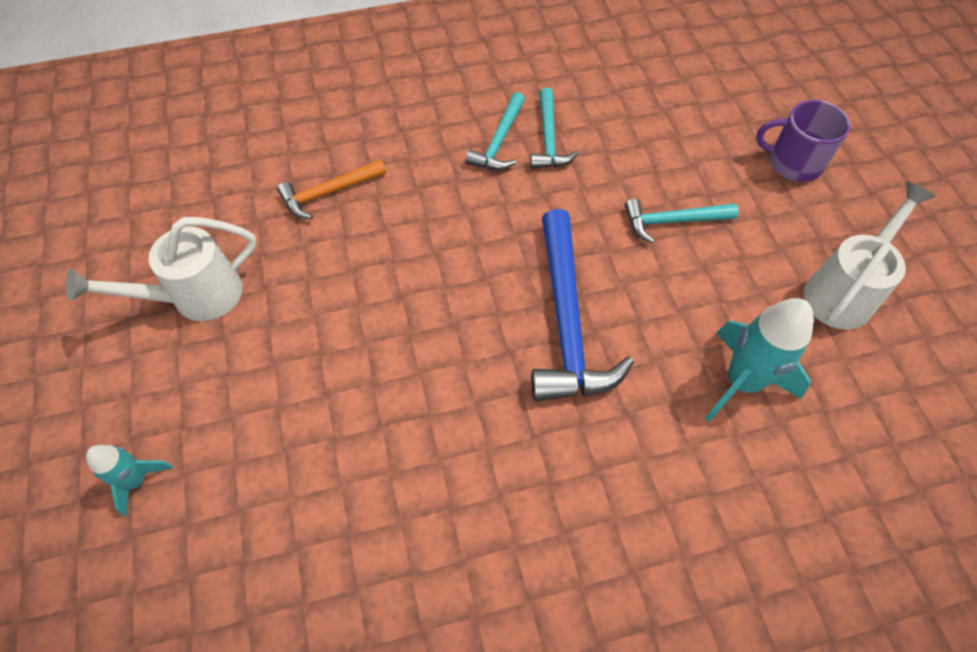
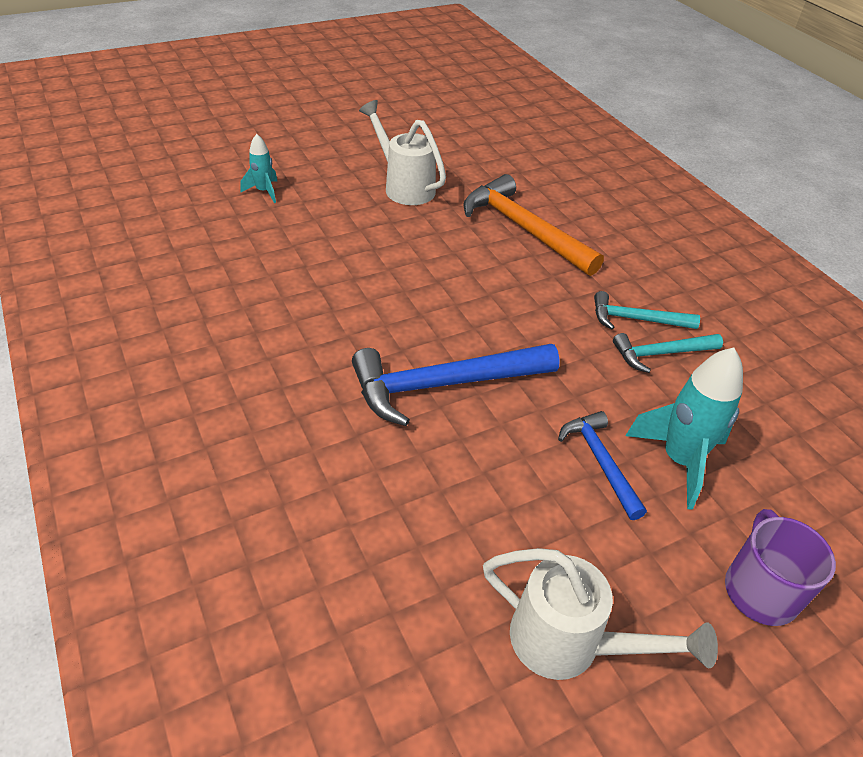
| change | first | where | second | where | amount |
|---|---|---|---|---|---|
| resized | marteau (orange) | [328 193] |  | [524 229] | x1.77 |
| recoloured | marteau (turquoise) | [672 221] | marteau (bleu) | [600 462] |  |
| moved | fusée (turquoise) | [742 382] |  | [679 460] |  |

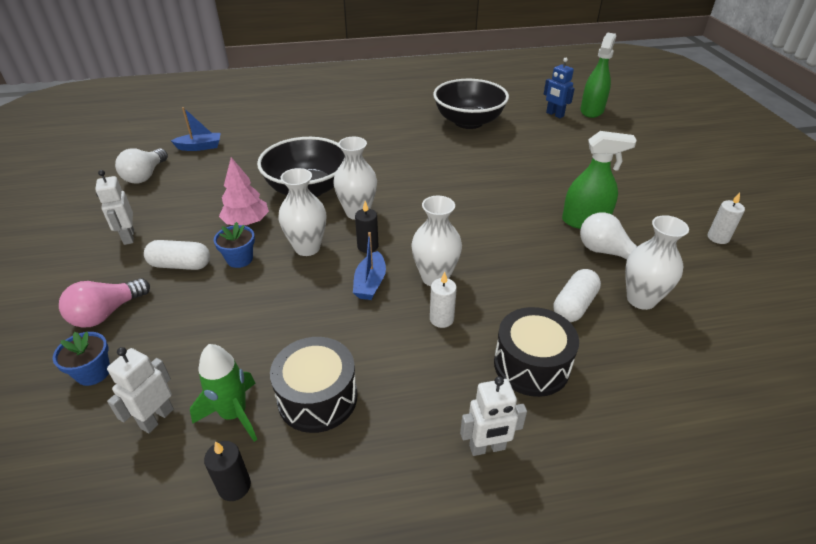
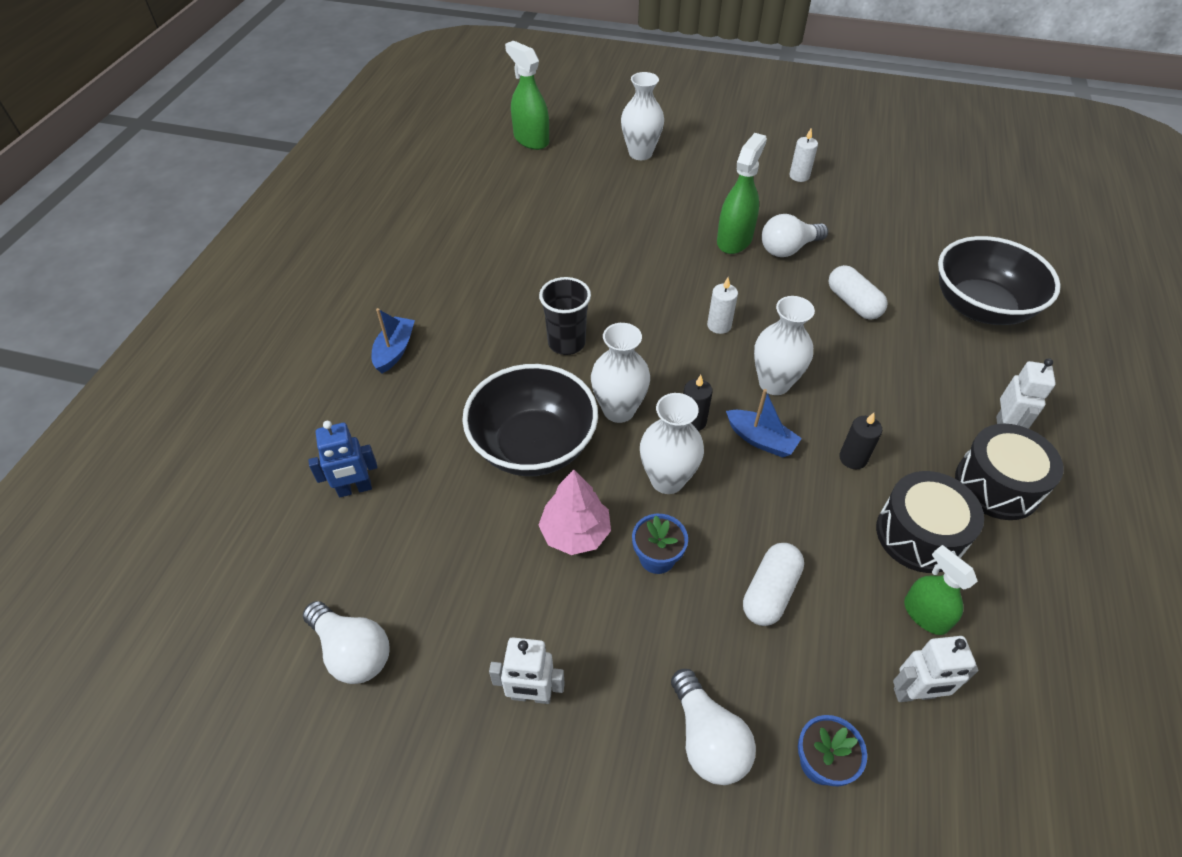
| change | first | where | second | where | amount |
|---|---|---|---|---|---|
| recoloured | ampoule (rose) | [107 313] | ampoule (blanc) | [707 739] |  |
| turned | robot (blanc) | [157 418] |  | [914 693] | 60 degrees counterclockwise |
| moved | gélule (blanc) | [181 265] |  | [770 592] |  |
| moved | bateau (bleu) | [200 147] |  | [395 350] |  |
| replaced | fusée (vert) | [234 414] | vaporisateur (vert) | [925 614] |  |
| moved | bougie (noir) | [234 486] |  | [853 458] |  |
| moved | bougie (blanc) | [441 319] |  | [719 325] |  |
| moved | bol (noir) | [468 122] |  | [980 307] |  |
| moved | tambour (noir) | [531 365] |  | [997 485] |  |
| moved | robot (bleu) | [554 114] |  | [355 489] |  |
| moved | vase (blanc) | [641 299] |  | [640 153] |  |
| added |  |  | gobelet (noir) | [566 343] |  |

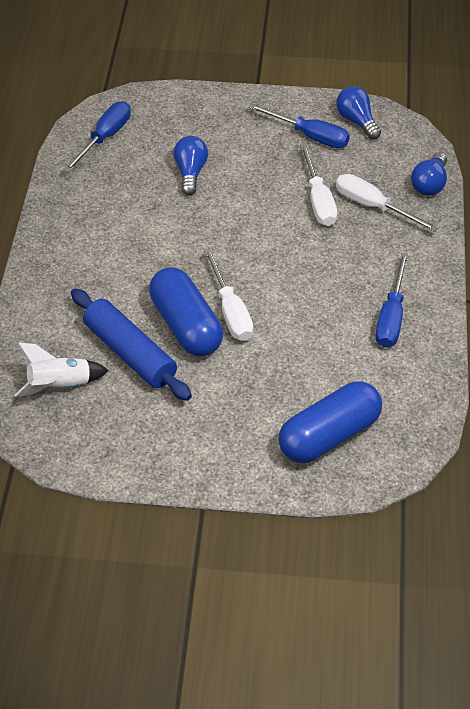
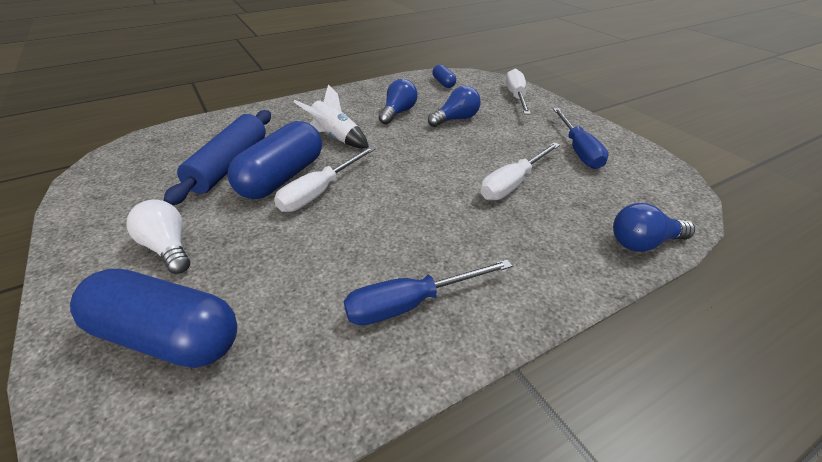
| change | first | where | second | where | amount |
|---|---|---|---|---|---|
| moved | fusée (blanc) | [60 385] |  | [336 138] |  |
| replaced | tournevis (bleu) | [105 138] | gélule (bleu) | [443 83] |  |
| moved | ampoule (bleu) | [357 121] |  | [398 113] |  |
| moved | tournevis (blanc) | [373 206] |  | [516 97] |  |
| added |  |  | ampoule (blanc) | [168 248] |  |

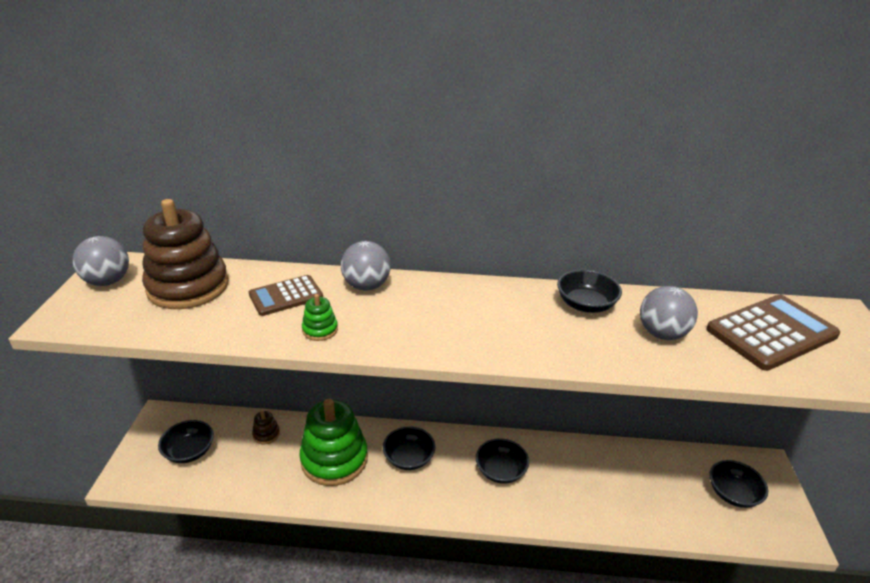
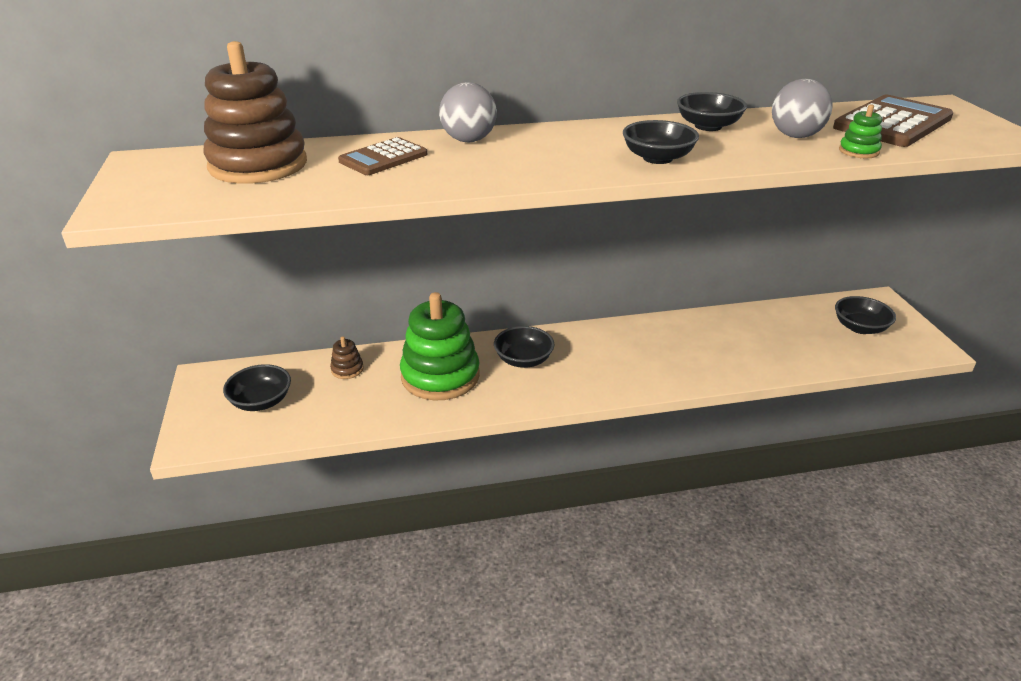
| change | first | where | second | where | amount |
|---|---|---|---|---|---|
| removed | balle (gris) | [108 281] |  |  |  |
| moved | jouet à empiler (vert) | [320 330] |  | [858 151] |  |
| moved | bol (noir) | [500 471] |  | [657 158] |  |

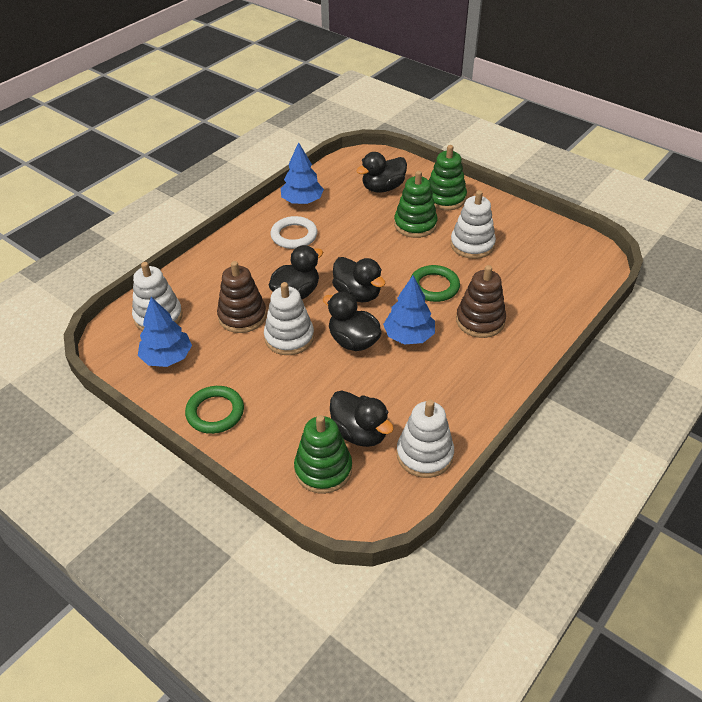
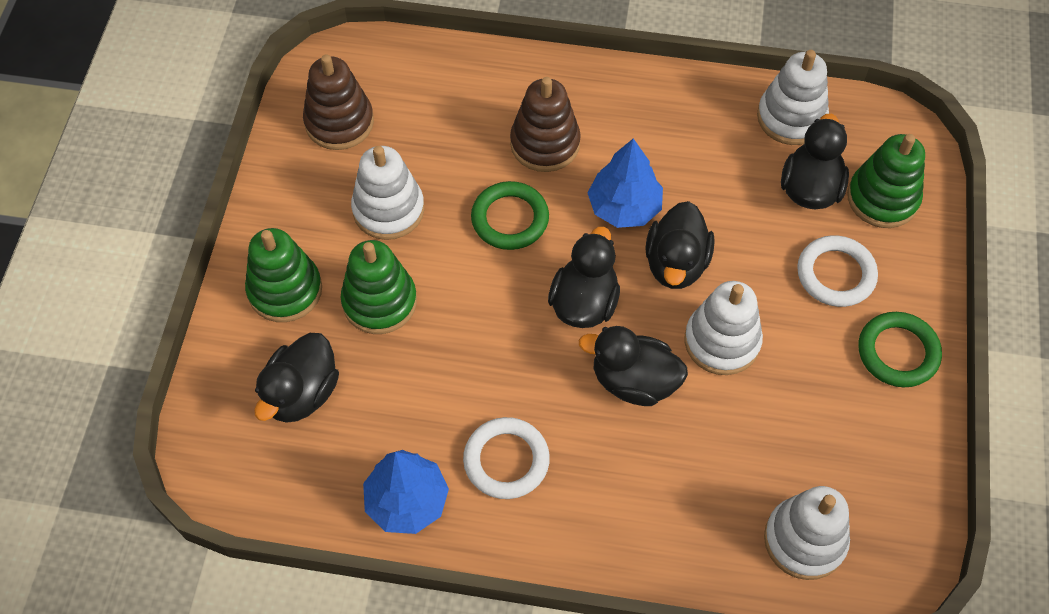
| change | first | where | second | where | amount |
|---|---|---|---|---|---|
| removed | arbre (bleu) | [167 357] |  |  |  |
| moved | jouet à empiler (marron) | [242 316] |  | [339 122] |  |
| turned | canard (noir) | [383 188] |  | [301 393] | 90 degrees clockwise |
| added |  |  | anneau (blanc) | [835 274] |  |

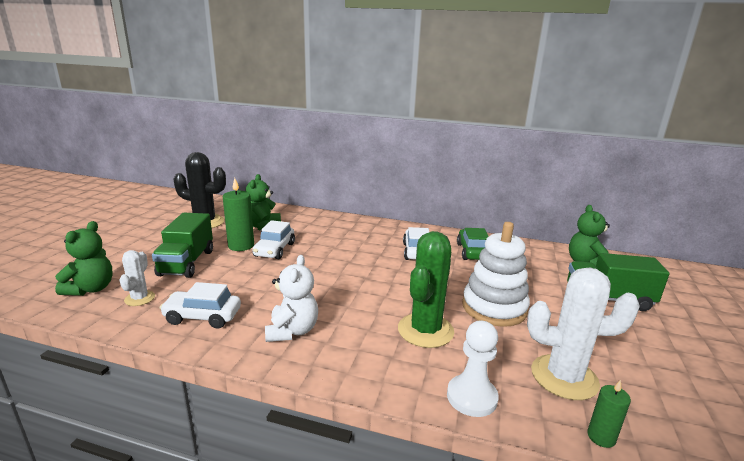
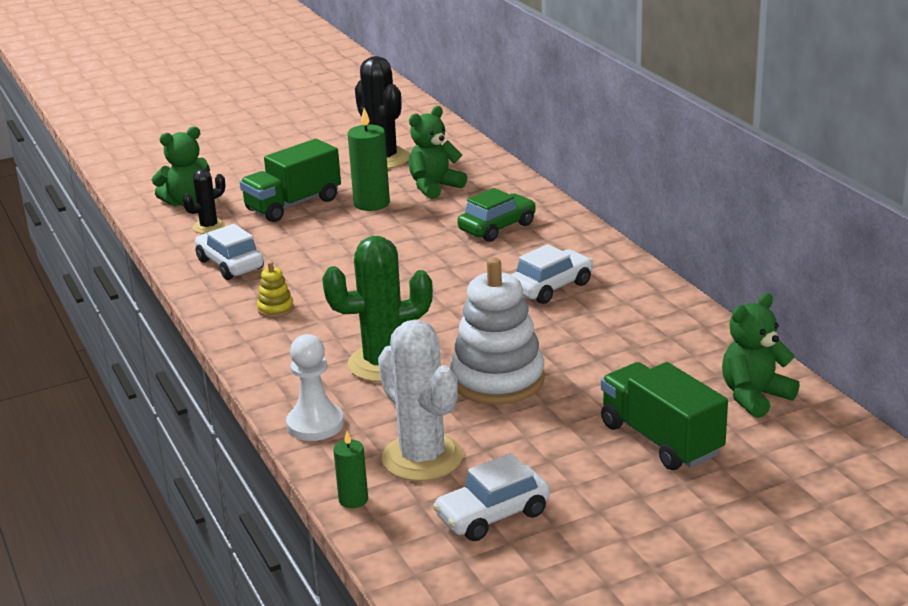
| change | first | where | second | where | amount |
|---|---|---|---|---|---|
| recoloured | cactus (blanc) | [140 298] | cactus (noir) | [209 227] |  |
| moved | voiture (blanc) | [274 250] |  | [492 515] |  |
| replaced | ours en peluche (blanc) | [292 331] | jouet à empiler (jaune) | [275 308] |  |
| moved | voiture (vert) | [472 252] |  | [497 227] |  |

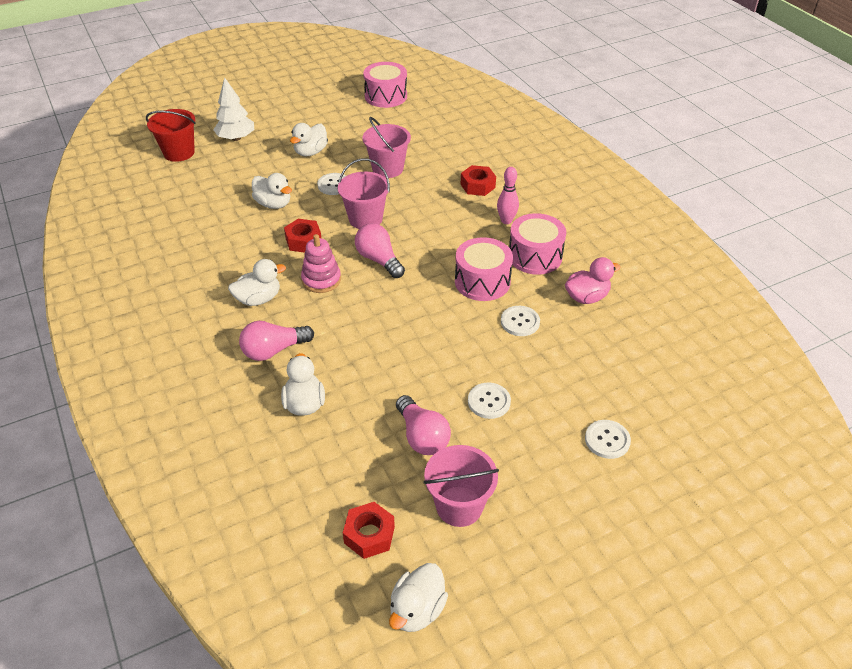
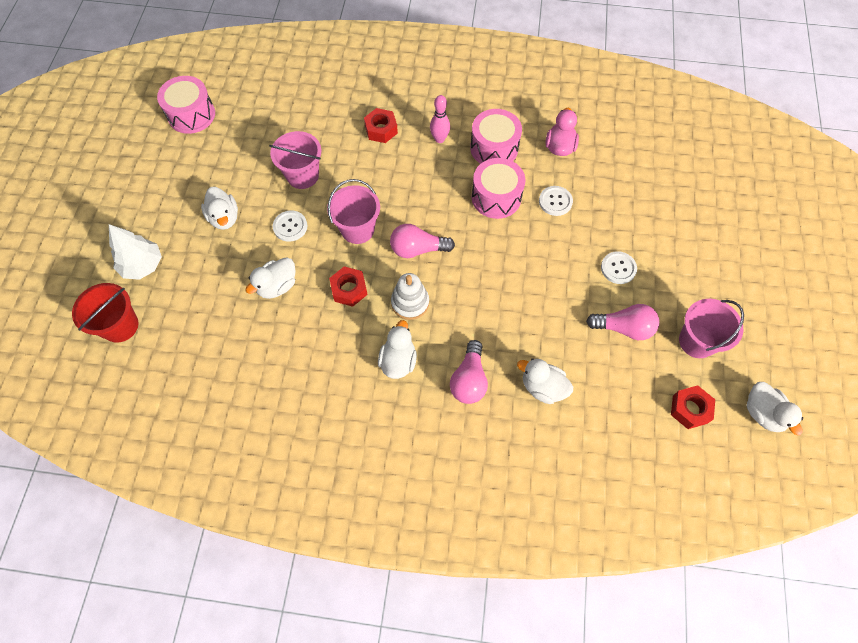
| change | first | where | second | where | amount |
|---|---|---|---|---|---|
| turned | canard (blanc) | [273 204] |  | [277 286] | 150 degrees clockwise |
| recoloured | jouet à empiler (rose) | [321 280] | jouet à empiler (blanc) | [410 302] |  |
| removed | bouton (blanc) | [607 440] |  |  |  |

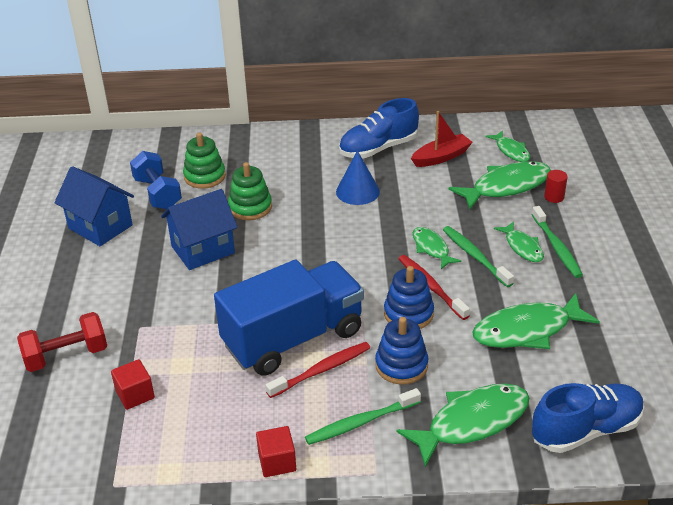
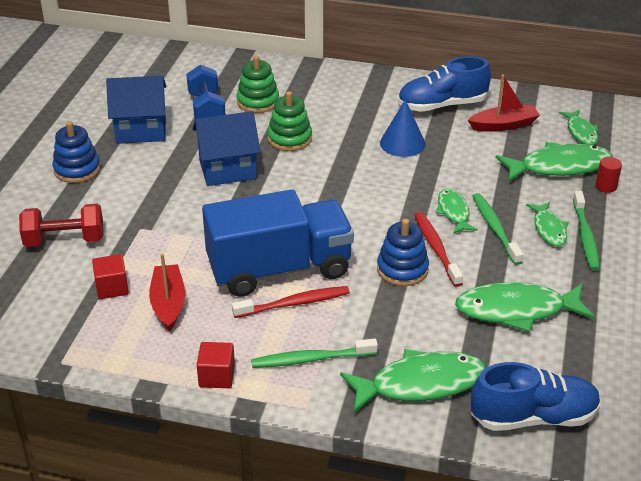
| change | first | where | second | where | amount |
|---|---|---|---|---|---|
| turned | maison (bleu) | [100 227] |  | [141 130] | 60 degrees counterclockwise |
| moved | jouet à empiler (bleu) | [401 365] |  | [77 169] |  |
| added |  |  | bateau (rouge) | [168 303] |  |

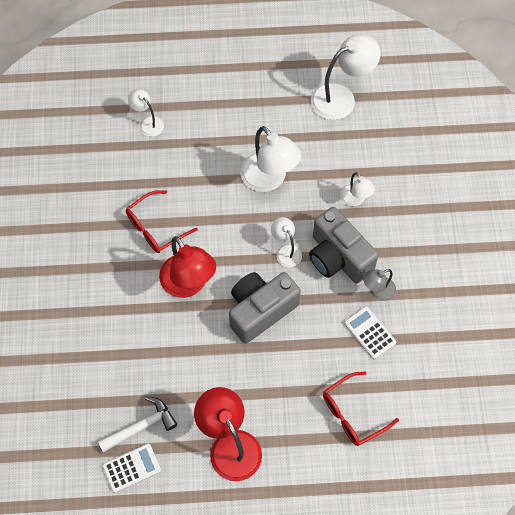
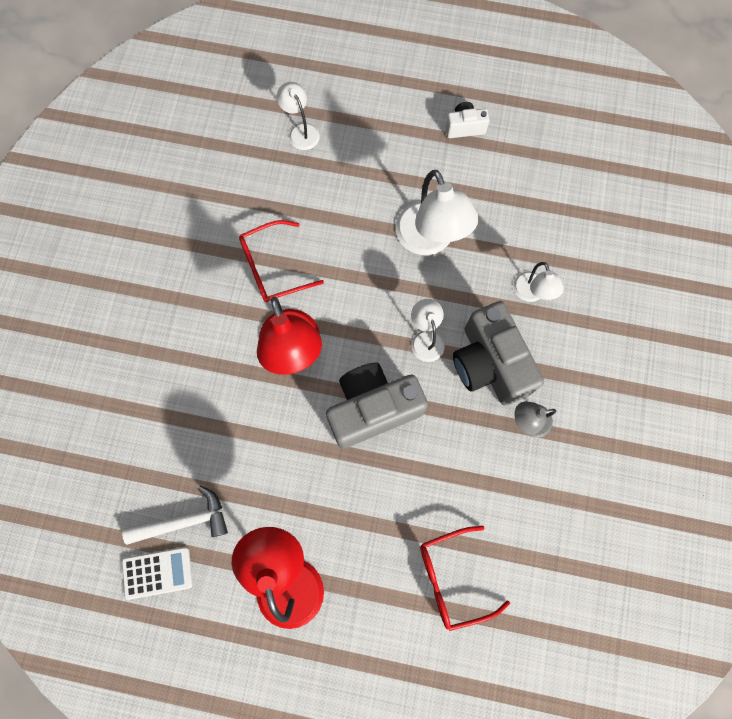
| change | first | where | second | where | amount |
|---|---|---|---|---|---|
| removed | lampe (blanc) | [341 97] |  |  |  |
| removed | calculatrice (blanc) | [369 333] |  |  |  |
| added |  |  | appareil photo (blanc) | [464 127] |  |

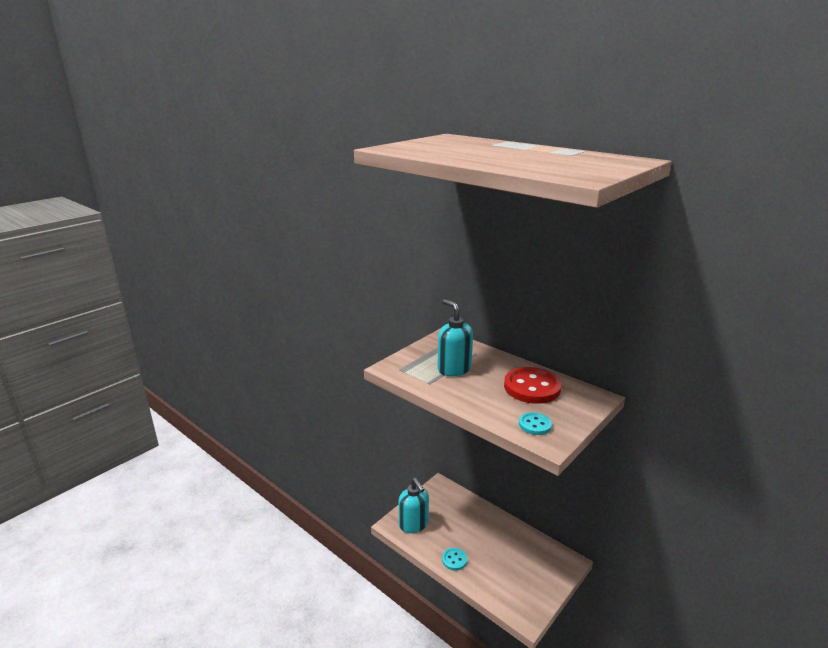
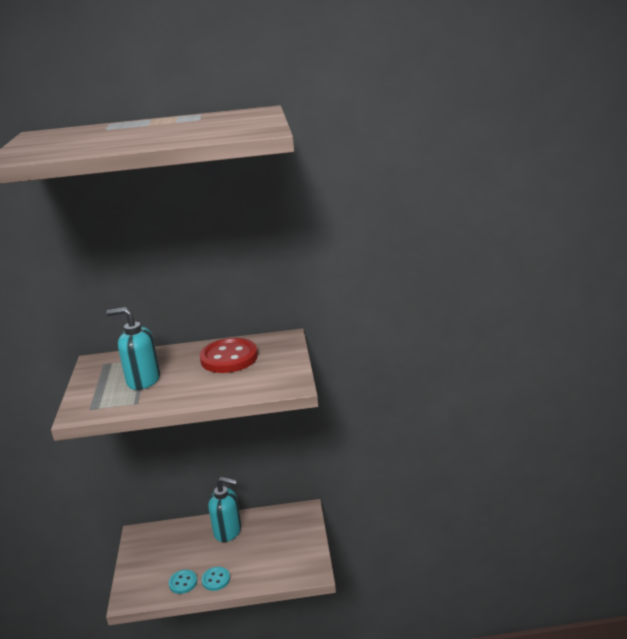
| change | first | where | second | where | amount |
|---|---|---|---|---|---|
| moved | distributeur de savon (turquoise) | [413 524] |  | [228 531] |  |
| moved | bouton (turquoise) | [535 425] |  | [183 582] |  |

